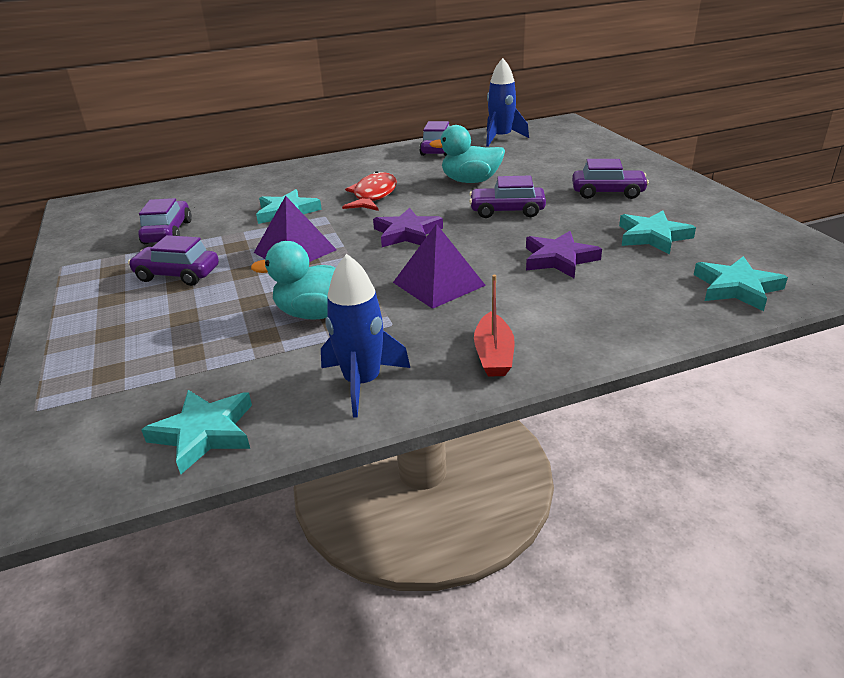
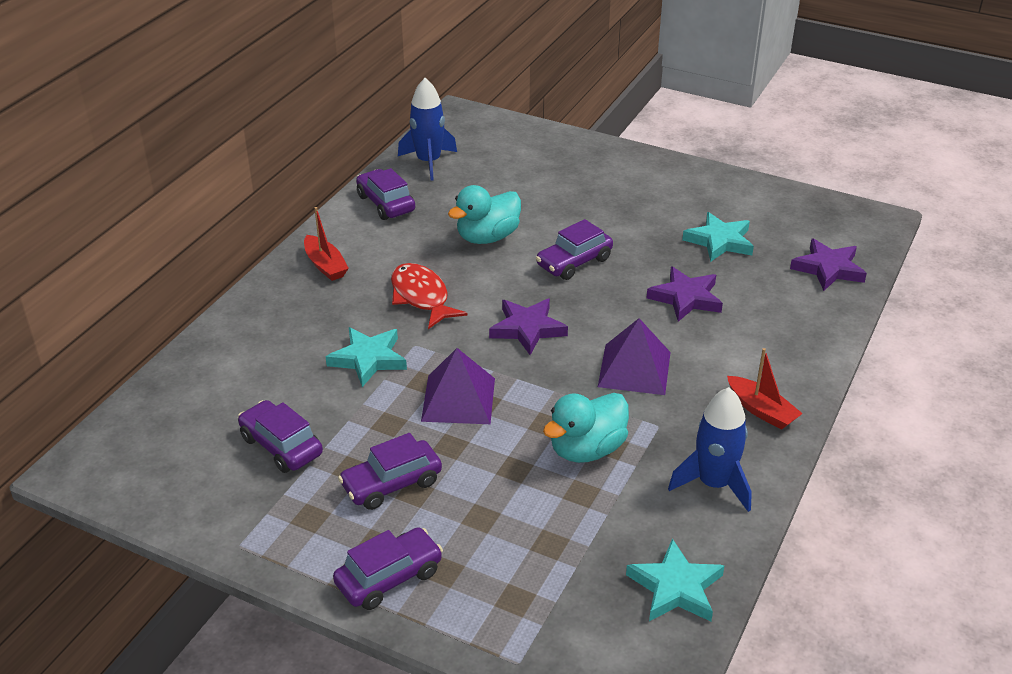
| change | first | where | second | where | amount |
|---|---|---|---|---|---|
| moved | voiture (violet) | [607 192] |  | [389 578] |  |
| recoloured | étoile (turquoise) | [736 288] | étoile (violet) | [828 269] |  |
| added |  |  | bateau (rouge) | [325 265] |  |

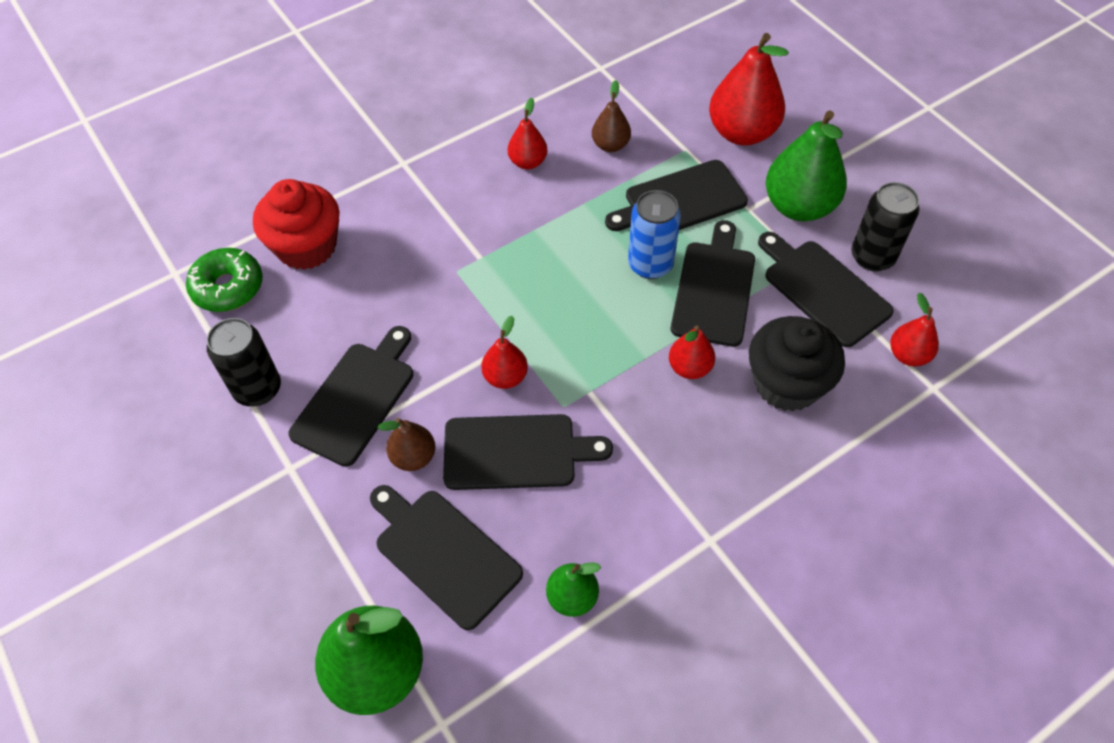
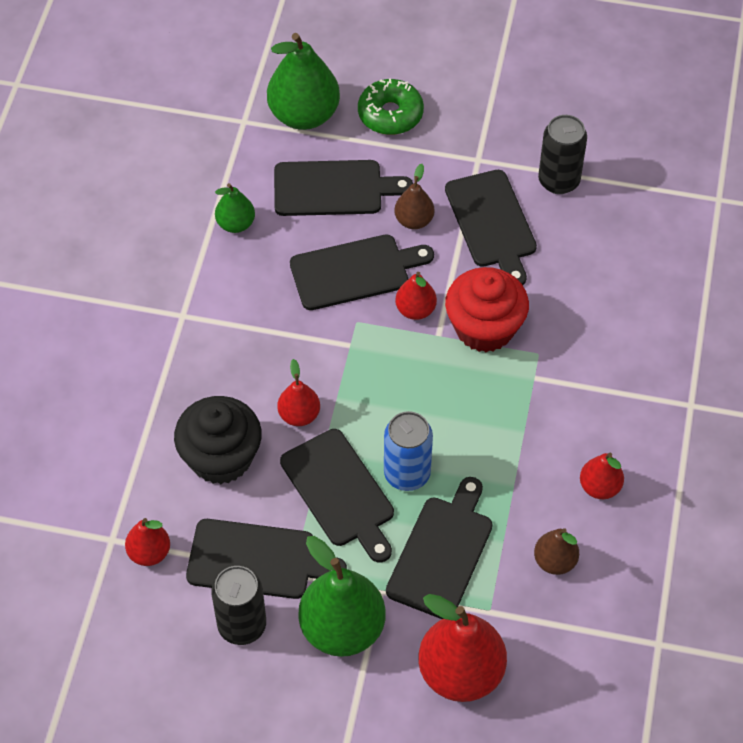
| change | first | where | second | where | amount |
|---|---|---|---|---|---|
| moved | beignet (vert) | [228 287] |  | [390 114] |  |
| moved | muffin (rouge) | [306 246] |  | [484 328] |  |
| turned | planche à découper (noir) | [516 452] |  | [355 271] | 150 degrees counterclockwise |

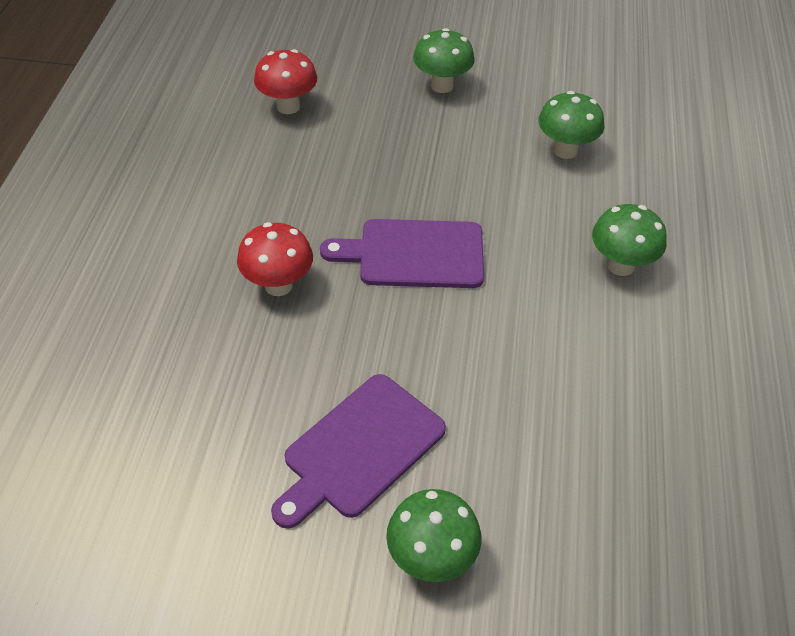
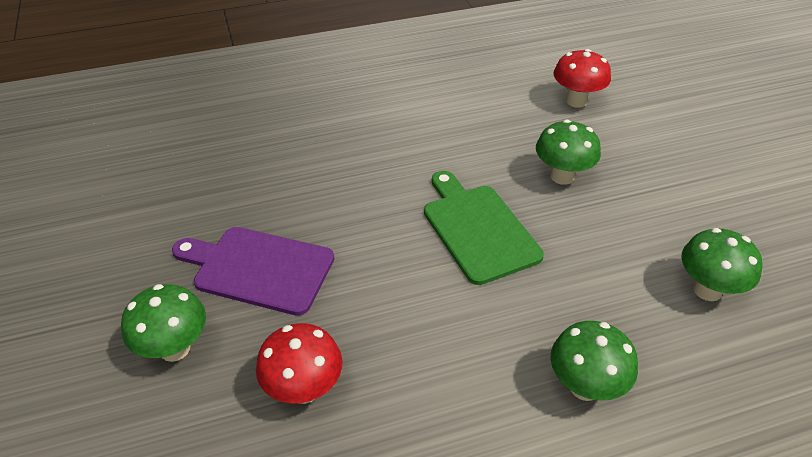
| change | first | where | second | where | amount |
|---|---|---|---|---|---|
| moved | champignon (rouge) | [278 285] |  | [304 389] |  |
| recoloured | planche à découper (violet) | [414 254] | planche à découper (vert) | [477 229] |  |
| moved | champignon (vert) | [442 86] |  | [562 176] |  |

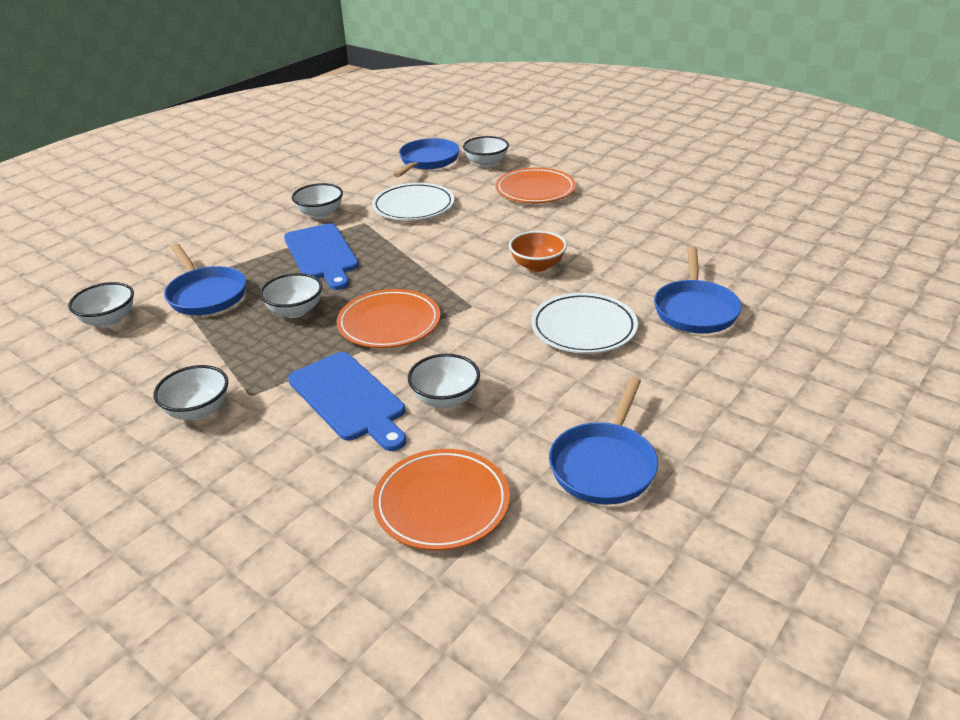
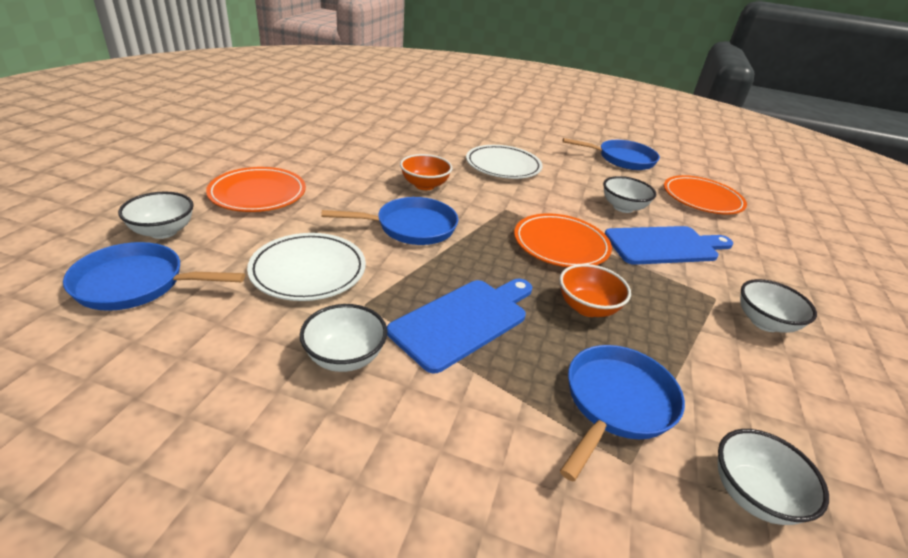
| change | first | where | second | where | amount |
|---|---|---|---|---|---|
| recoloured | bol (blanc) | [295 311] | bol (orange) | [587 308] |  |
| turned | planche à découper (bleu) | [349 399] |  | [665 246] | 45 degrees clockwise |
| moved | poêle (bleu) | [695 309] |  | [411 227] |  |

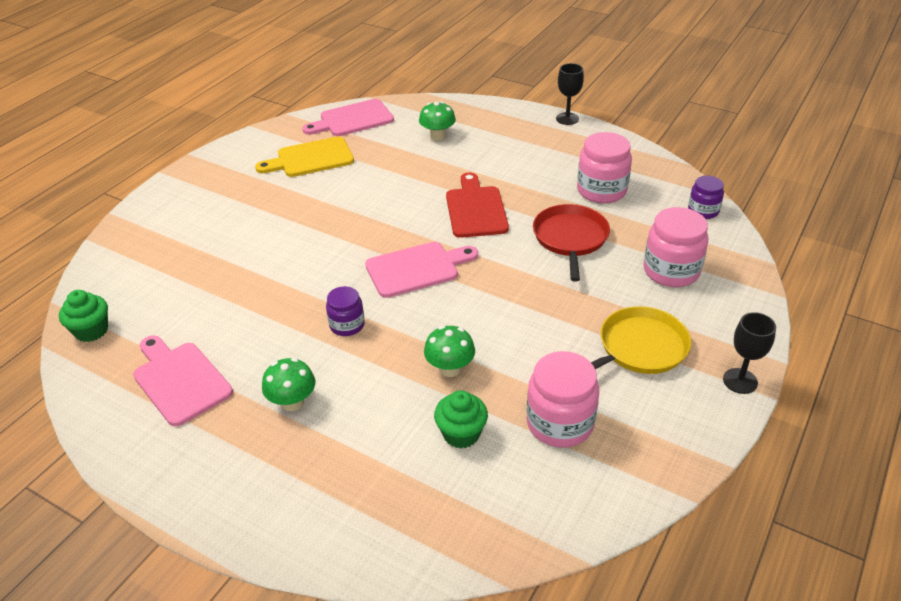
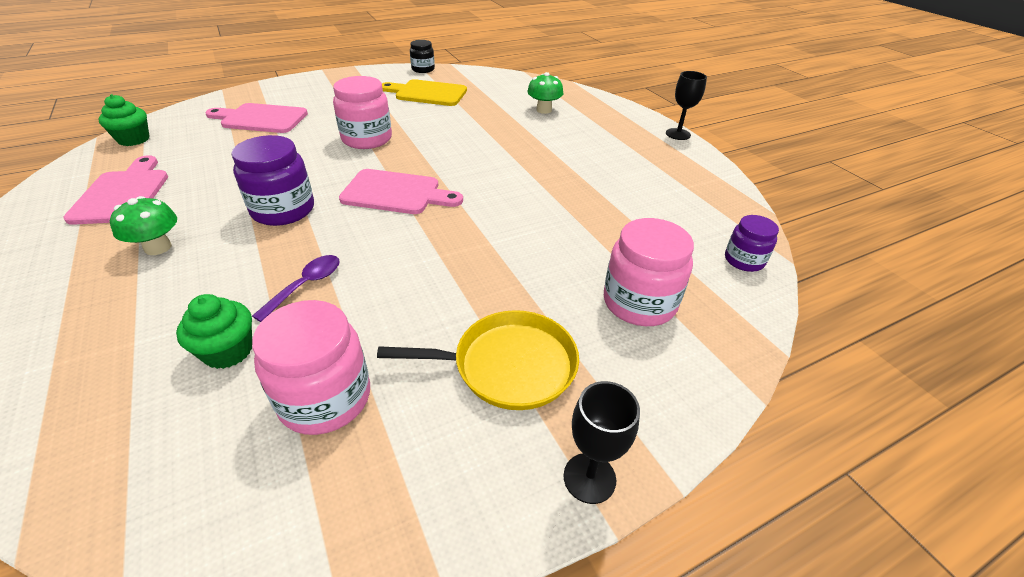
| change | first | where | second | where | amount |
|---|---|---|---|---|---|
| moved | planche à découper (rose) | [352 119] |  | [261 119] |  |
| resized | bocal (violet) | [347 325] |  | [283 210] | x1.68 |
| replaced | champignon (vert) | [450 368] | cuillère (violet) | [306 285] |  |
| removed | planche à découper (rouge) | [475 209] |  |  |  |
| removed | poêle (rouge) | [570 239] |  |  |  |
| moved | bocal (rose) | [601 191] |  | [367 139] |  |
| added |  |  | bocal (noir) | [423 69] |  |

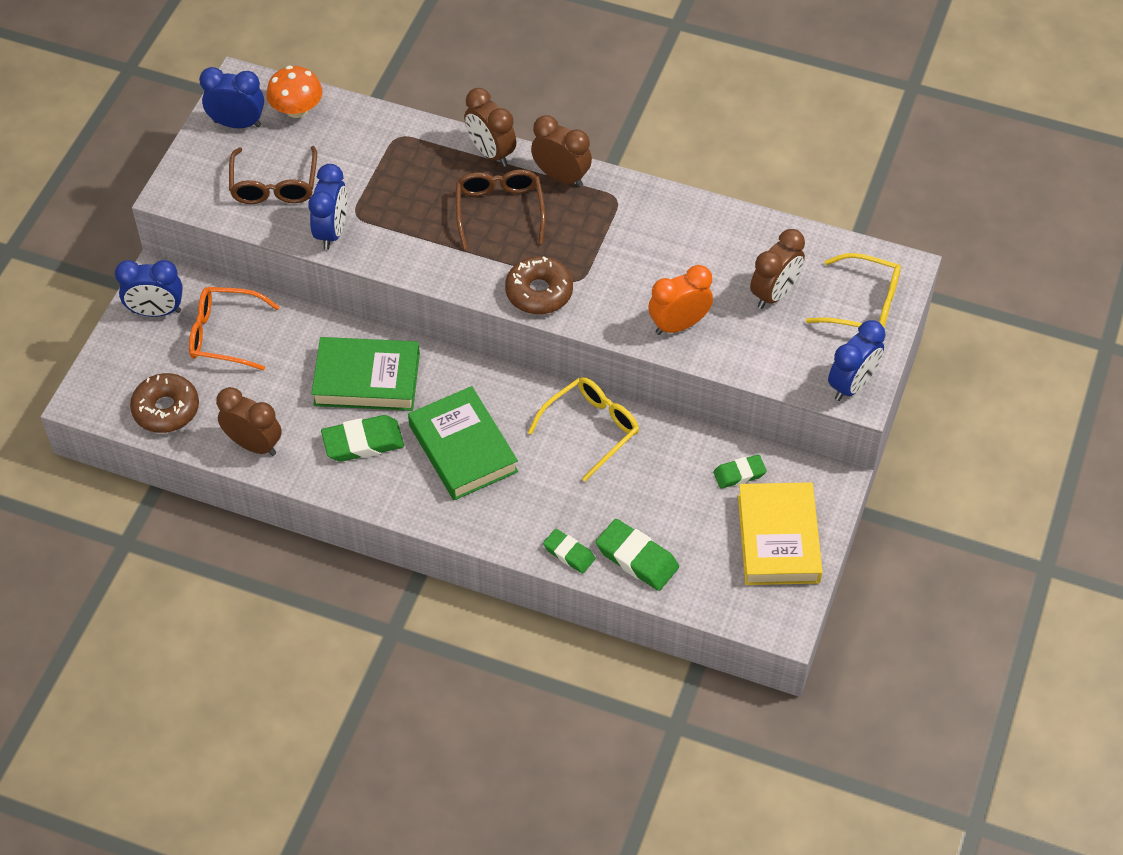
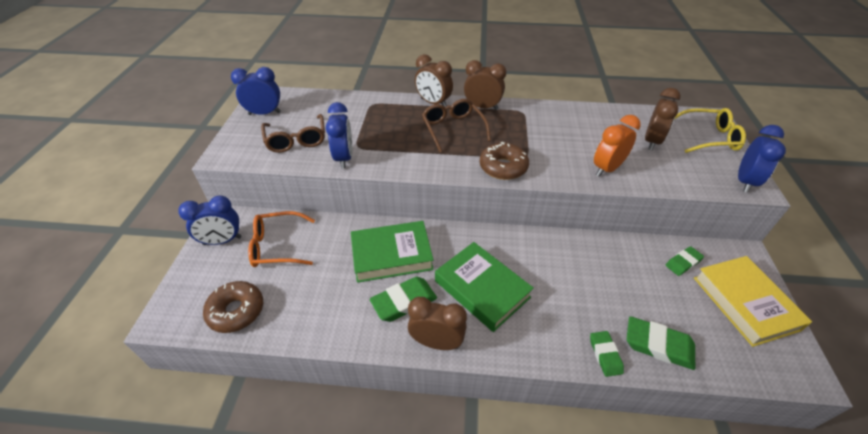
| change | first | where | second | where | amount |
|---|---|---|---|---|---|
| moved | réveil (marron) | [254 444] |  | [436 342] |  |
| removed | champignon (orange) | [297 109] |  |  |  |
| removed | lunettes (jaune) | [591 429] |  |  |  |
| turned | gomme (vert) | [569 553] |  | [605 355] | 60 degrees clockwise |

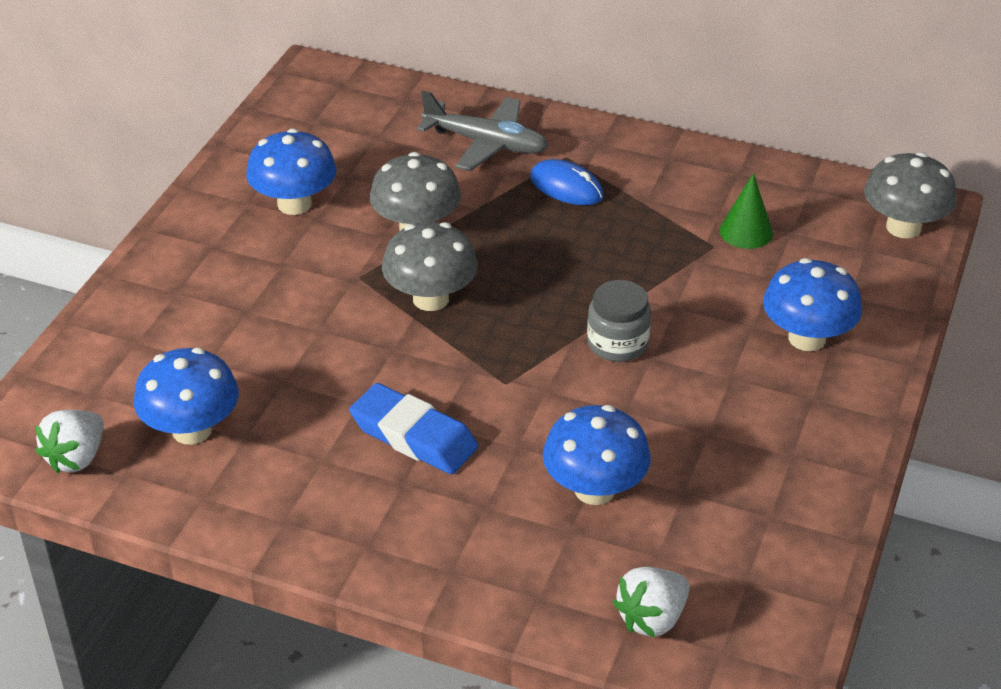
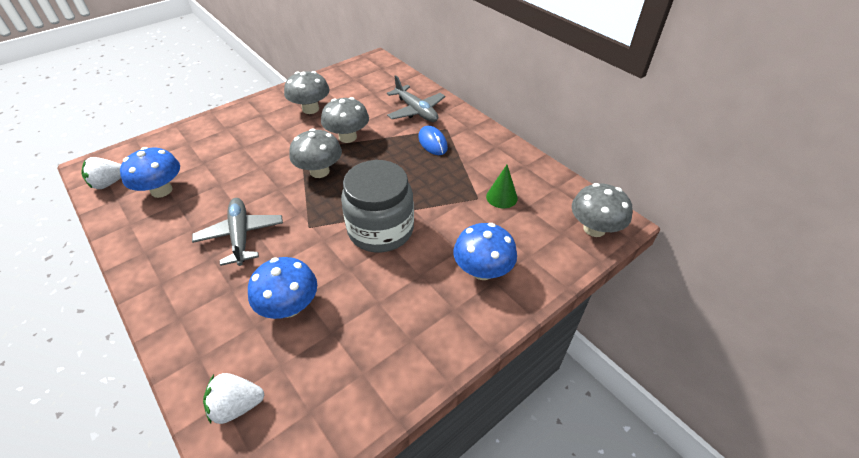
| change | first | where | second | where | amount |
|---|---|---|---|---|---|
| recoloured | champignon (bleu) | [294 204] | champignon (gris) | [310 109] |  |
| replaced | gomme (bleu) | [413 436] | avion (gris) | [241 235] |  |
| resized | bocal (gris) | [617 343] |  | [380 229] | x1.86 |

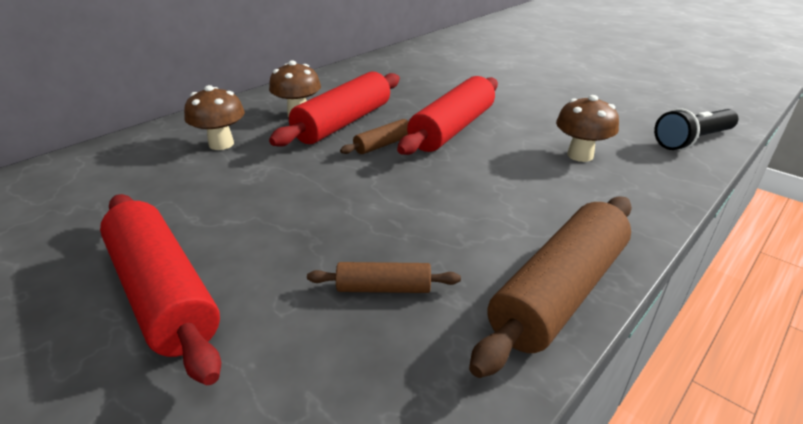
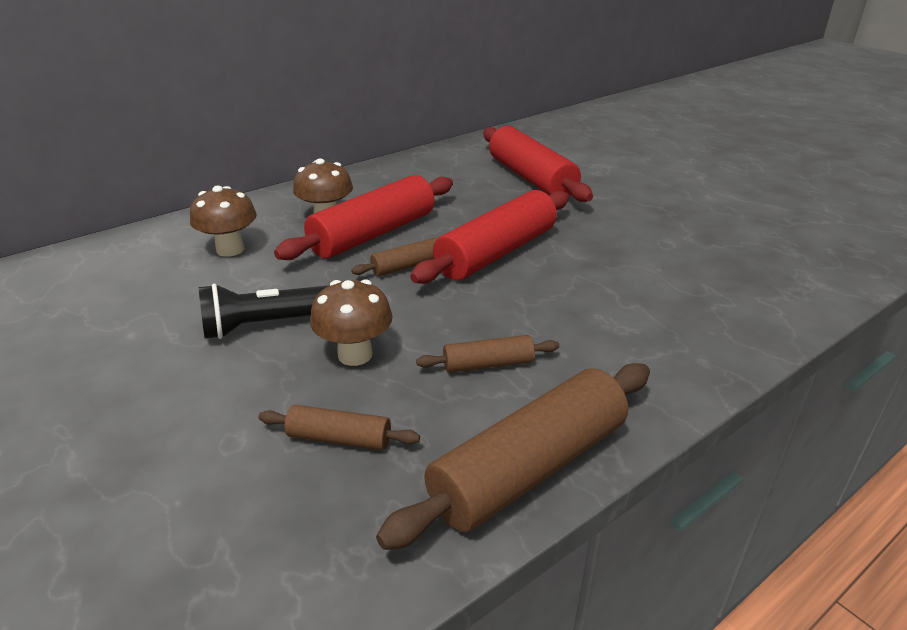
| change | first | where | second | where | amount |
|---|---|---|---|---|---|
| moved | rouleau à pâtisserie (rouge) | [162 293] |  | [531 178] |  |
| moved | champignon (marron) | [580 155] |  | [355 355] |  |
| moved | lampe de poche (noir) | [693 140] |  | [266 325] |  |
| added |  |  | rouleau à pâtisserie (marron) | [488 364] |  |

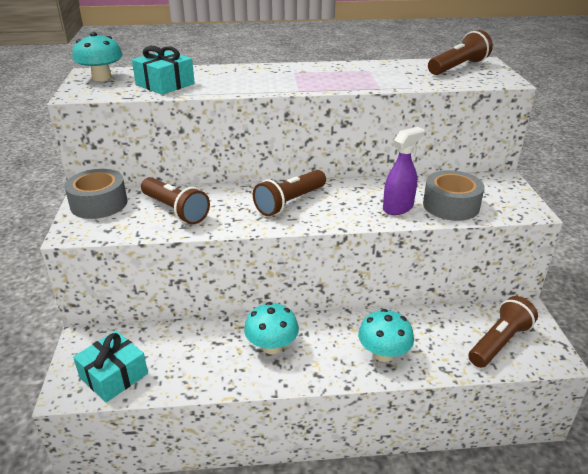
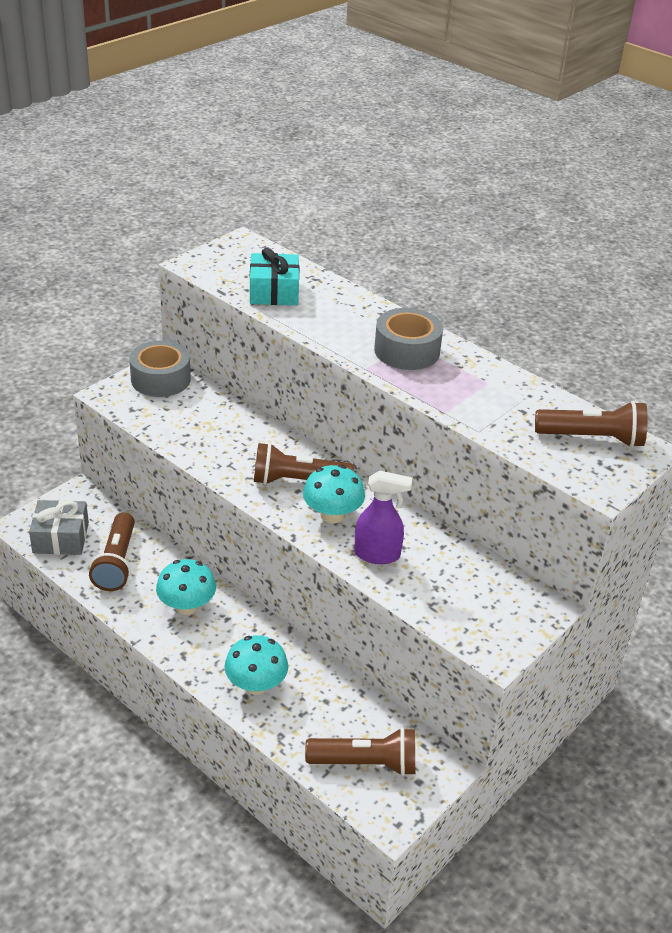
| change | first | where | second | where | amount |
|---|---|---|---|---|---|
| moved | champignon (turquoise) | [102 78] |  | [332 515] |  |
| recoloured | cadeau (turquoise) | [113 375] | cadeau (gris) | [61 538] |  |
| moved | lampe de poche (marron) | [175 210] |  | [117 563] |  |
| moved | ruban adhésif (gris) | [451 205] |  | [407 351] |  |

